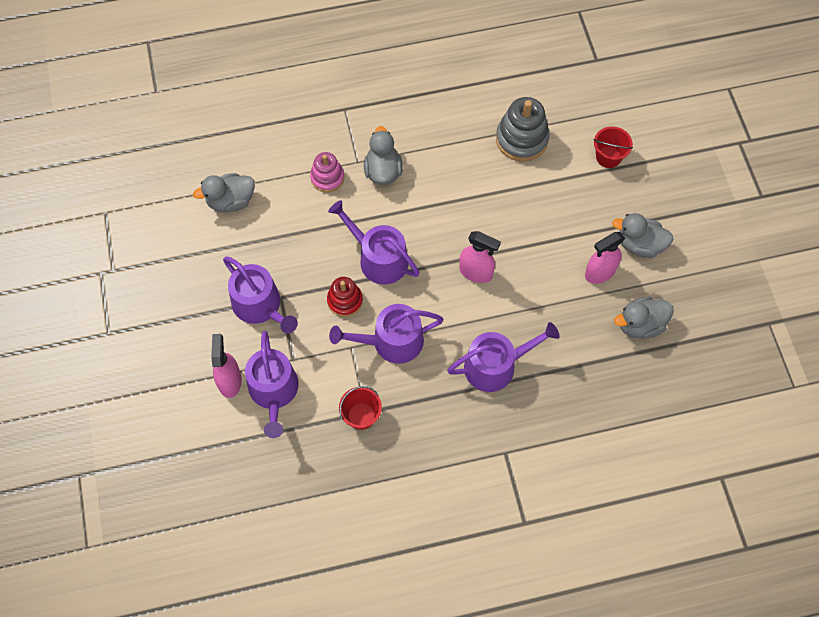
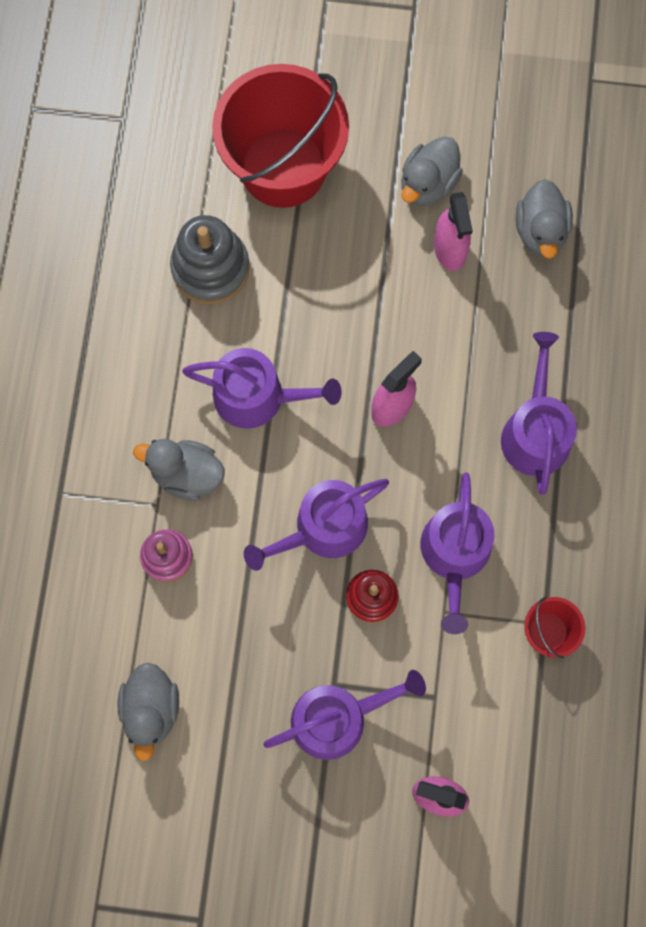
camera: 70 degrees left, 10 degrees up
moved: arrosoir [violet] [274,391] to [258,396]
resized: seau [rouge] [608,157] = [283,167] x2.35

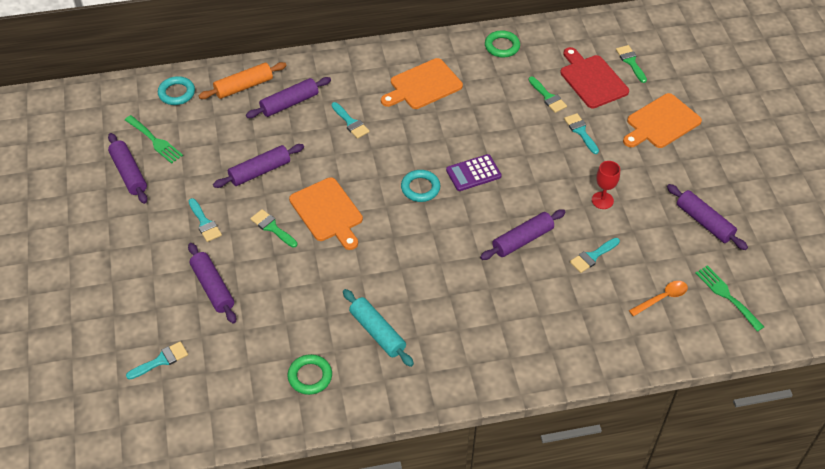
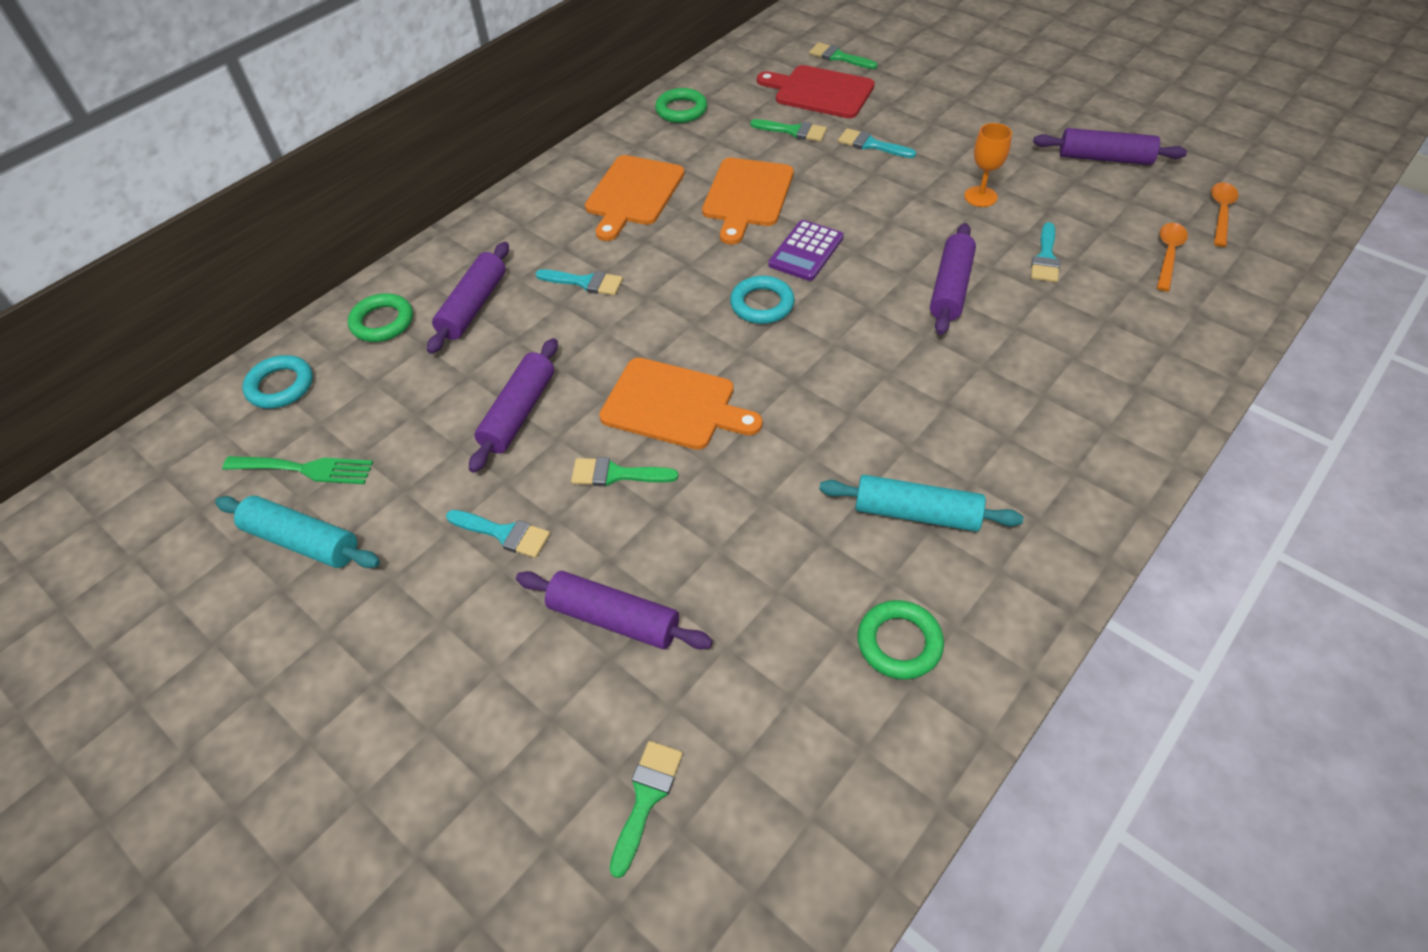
camera: 35 degrees left, 0 degrees up
moved: planche à découper [orange] [661,123] to [747,196]
replaced: rouleau à pâtisserie [orange] [244,86] to anneau [vert] [382,322]; fourchette [vert] [726,295] to cuillère [orange] [1221,213]
recoloured: rouleau à pâtisserie [violet] [129,173] to rouleau à pâtisserie [turquoise] [302,541]; pinceau [turquoise] [161,360] to pinceau [vert] [646,798]; verre à pied [rouge] [602,200] to verre à pied [orange] [980,197]

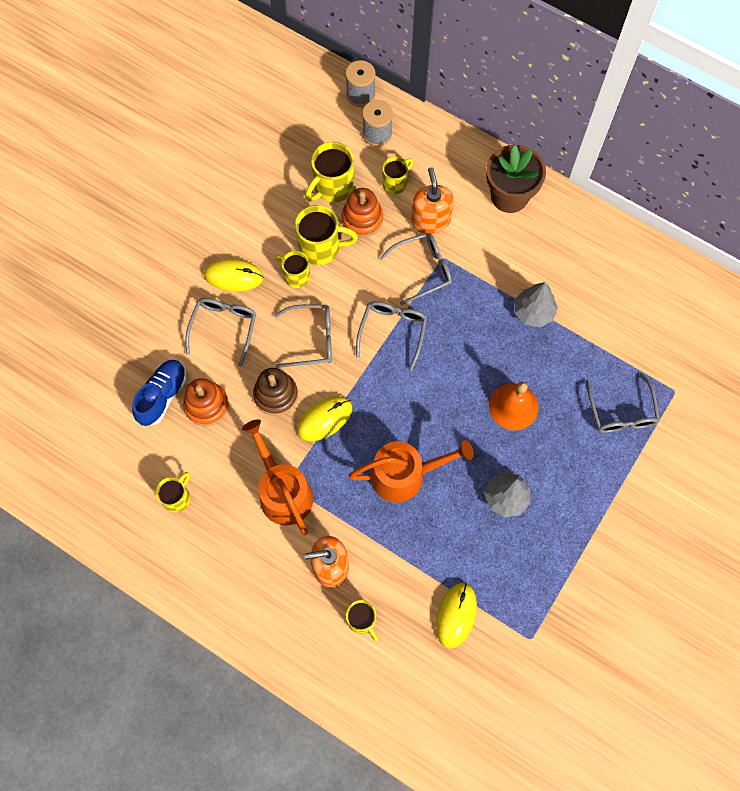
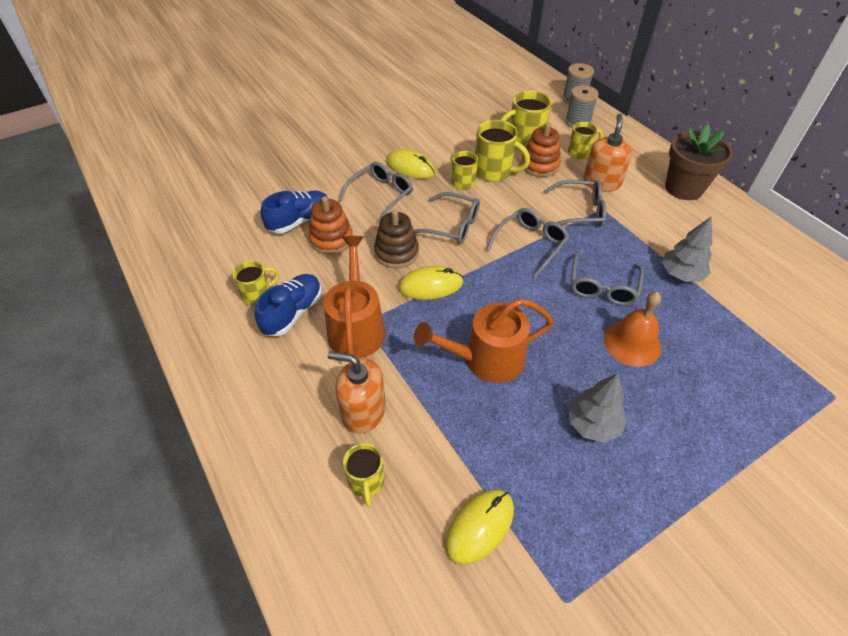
camera: 25 degrees right, 20 degrees down
added: chaussure [bleu] [293,313]
moved: lunettes [gris] [621,412] to [602,287]
turned: arrosoir [orange] [404,475] = [486,359] 150 degrees clockwise

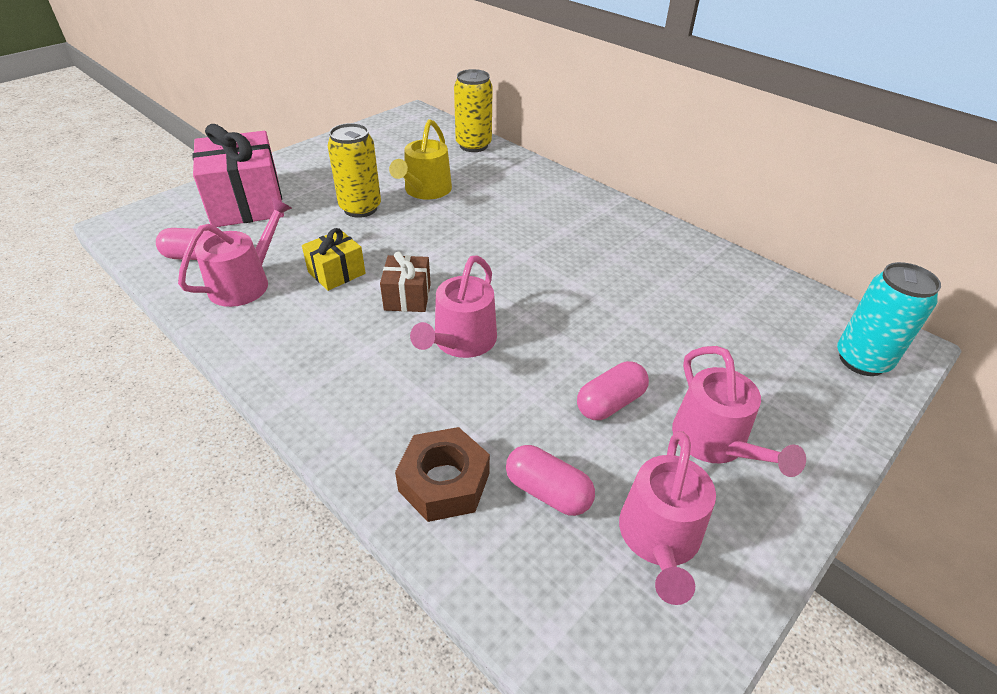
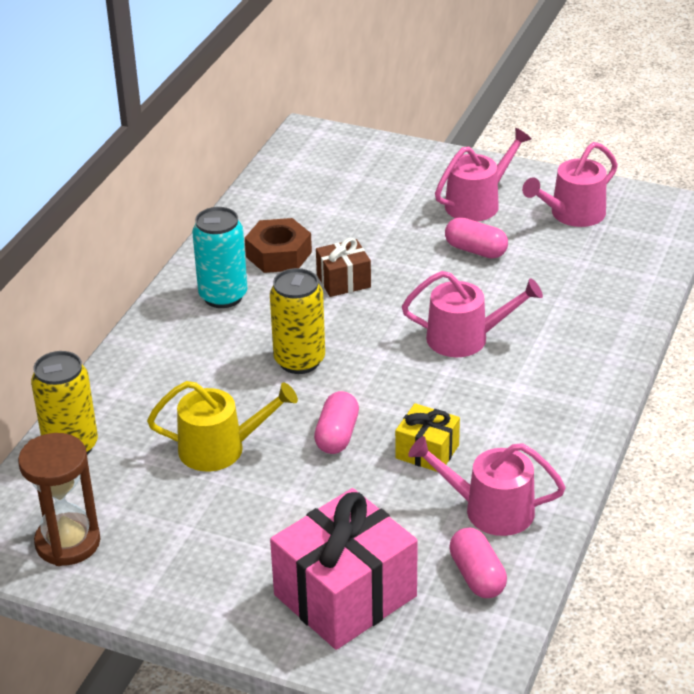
camera: 110 degrees left, 5 degrees down
added: sablier [marron] [68,542]
moved: canette [turquoise] [862,360] to [223,296]; écrou [marron] [444,482] to [279,254]; canette [jaune] [360,208] to [299,361]; gélule [rose] [547,491] to [337,435]; cadeau [marron] [407,297] to [343,281]
turned: arrosoir [rose] [659,538] = [573,214] 150 degrees clockwise

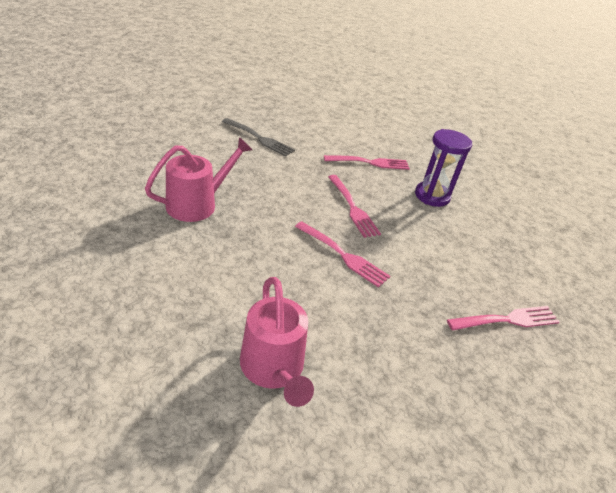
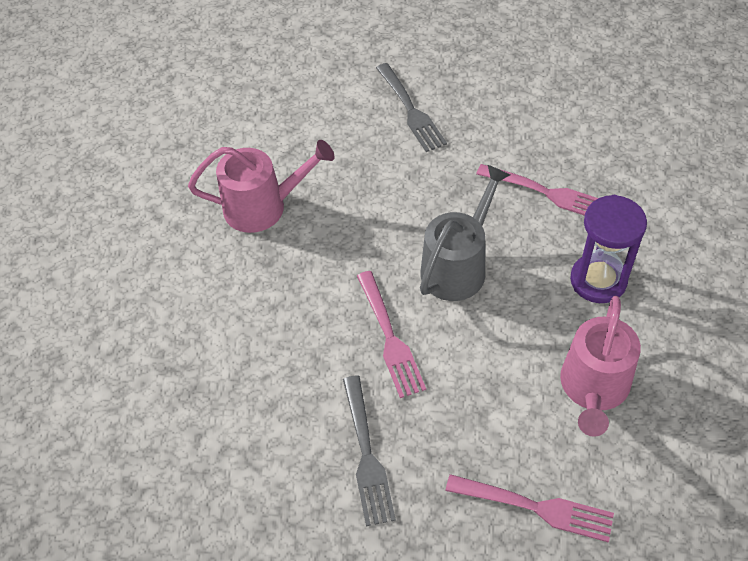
camera: 40 degrees right, 15 degrees up
added: fourchette [gris] [366,454]
moved: arrosoir [rose] [273,368] to [593,388]
replaced: fourchette [rose] [352,207] to arrosoir [gris] [458,266]

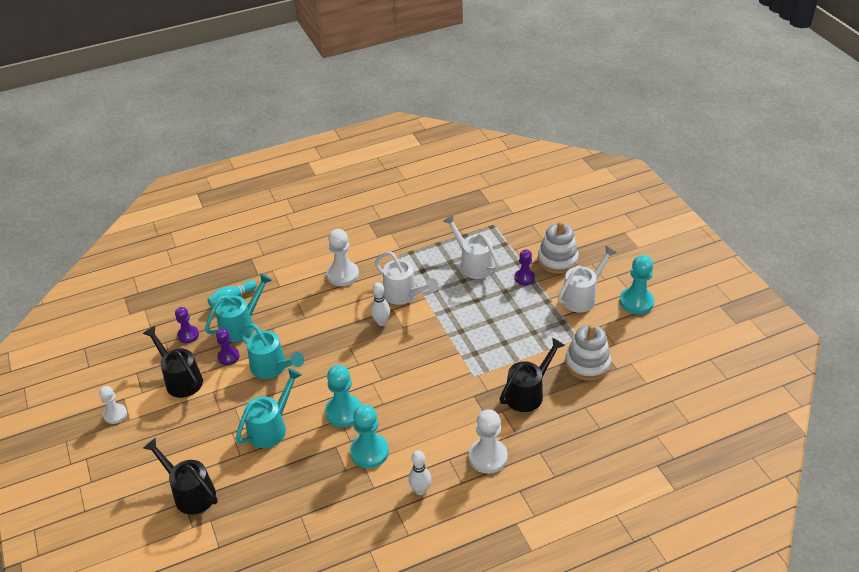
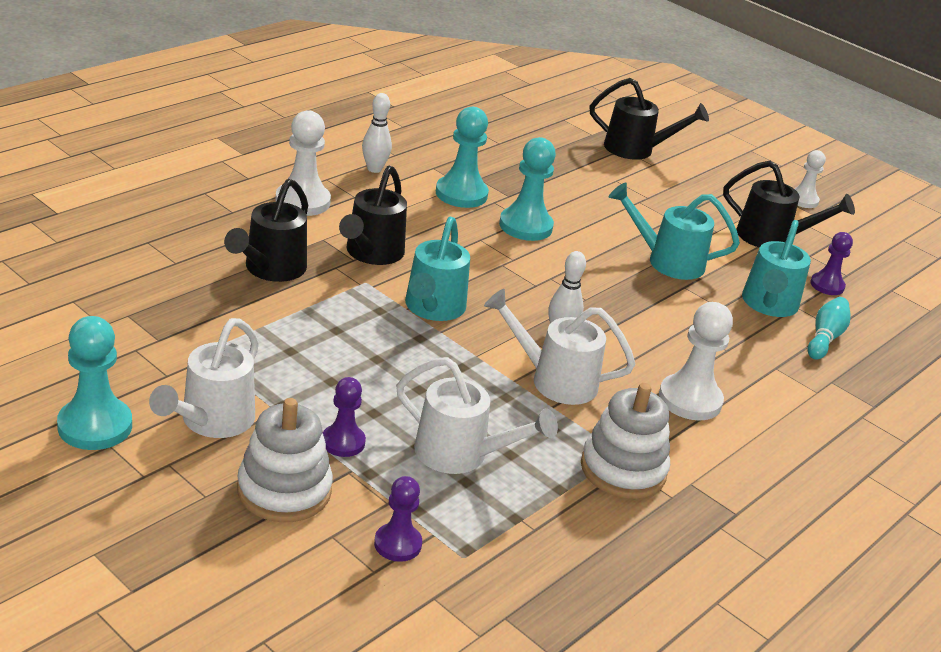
camera: 150 degrees right, 10 degrees down
added: arrosoir [noir] [371,254]
moved: pion [violet] [228,357] to [397,544]; arrosoir [turquoise] [271,427] to [432,309]; jouet à empiler [blanc] [587,363] to [623,470]

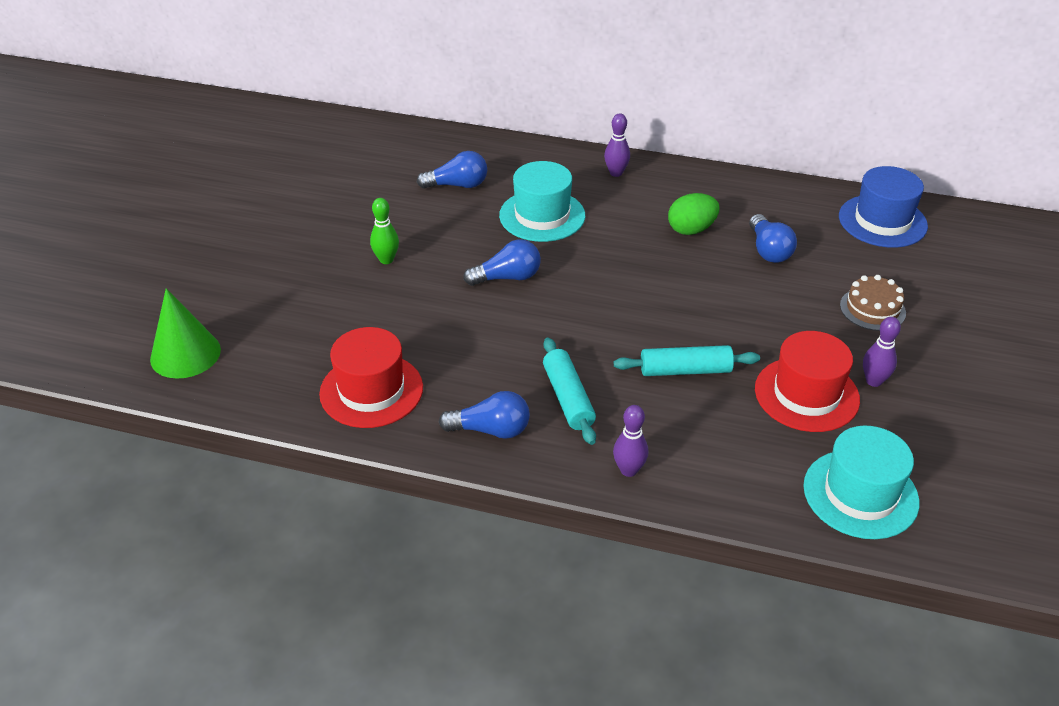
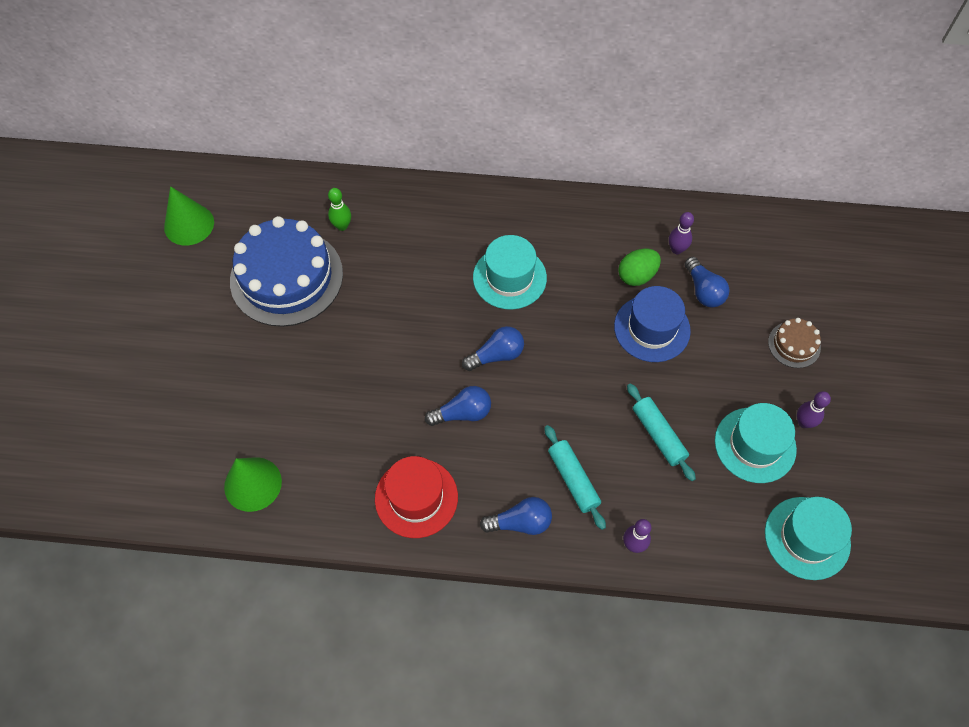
camera: 10 degrees left, 20 degrees up
added: cône [vert] [189,224]; gâteau [bleu] [286,277]
moved: quille [vert] [386,260] to [342,226]; ampoule [bleu] [457,185] to [462,413]; chapeau [bleu] [882,221] to [652,328]; quille [violet] [616,173] to [676,249]
recoloured: chapeau [rouge] [806,394] to chapeau [turquoise] [755,445]
turned: rouleau à pâtisserie [turquoise] [685,370] = [658,435] 75 degrees clockwise

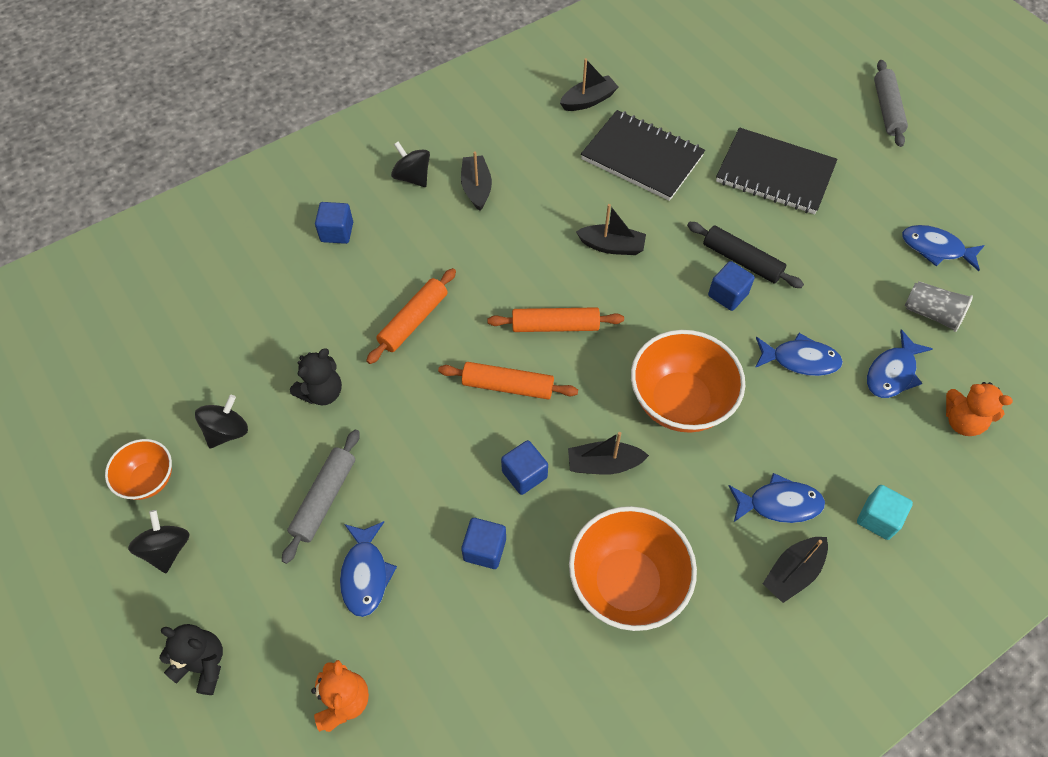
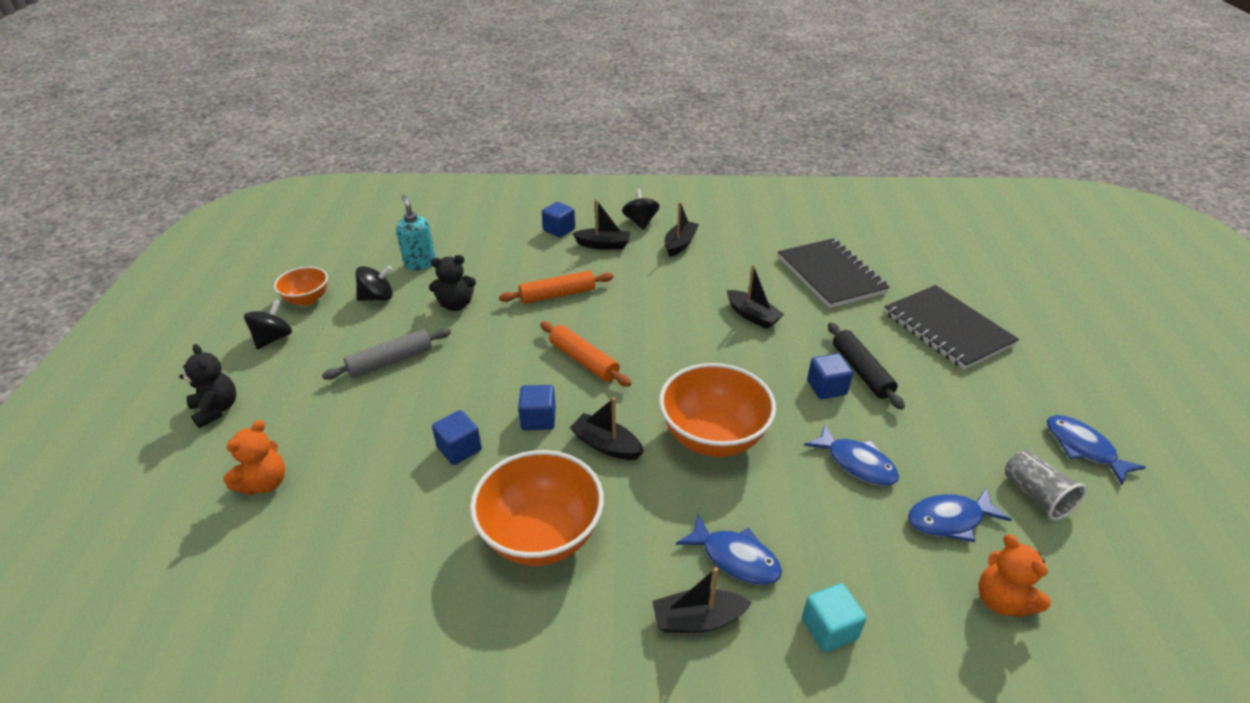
camera: 35 degrees right, 20 degrees down
removed: poisson [bleu] [365,574]; rouleau à pâtisserie [orange] [555,326]; rouleau à pâtisserie [gris] [887,109]
added: distributeur de savon [turquoise] [420,263]
moved: bateau [noir] [588,100] to [603,245]

